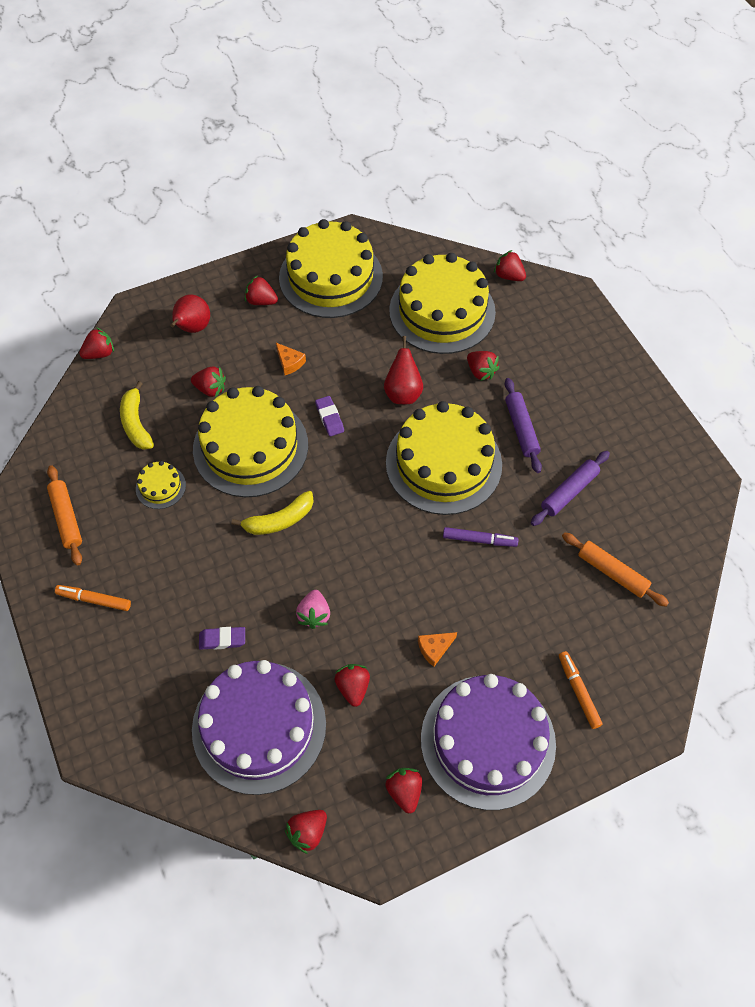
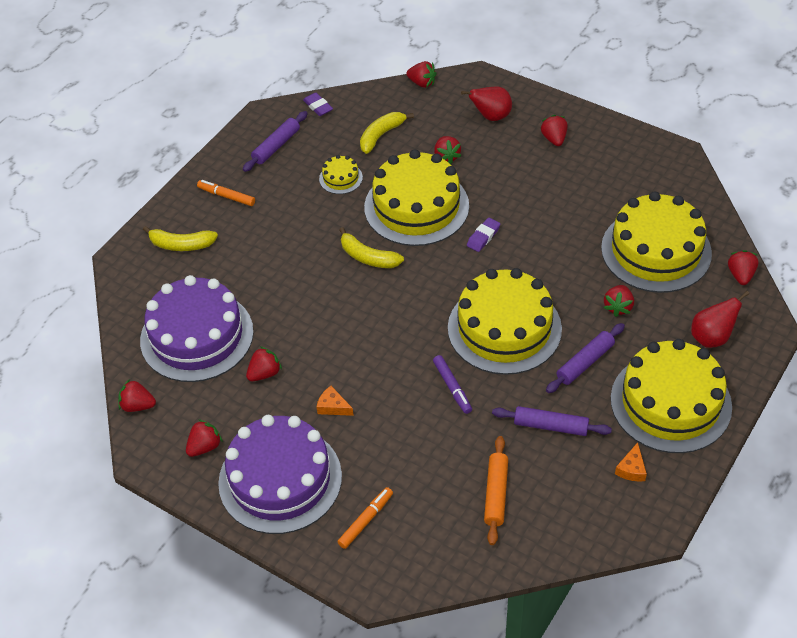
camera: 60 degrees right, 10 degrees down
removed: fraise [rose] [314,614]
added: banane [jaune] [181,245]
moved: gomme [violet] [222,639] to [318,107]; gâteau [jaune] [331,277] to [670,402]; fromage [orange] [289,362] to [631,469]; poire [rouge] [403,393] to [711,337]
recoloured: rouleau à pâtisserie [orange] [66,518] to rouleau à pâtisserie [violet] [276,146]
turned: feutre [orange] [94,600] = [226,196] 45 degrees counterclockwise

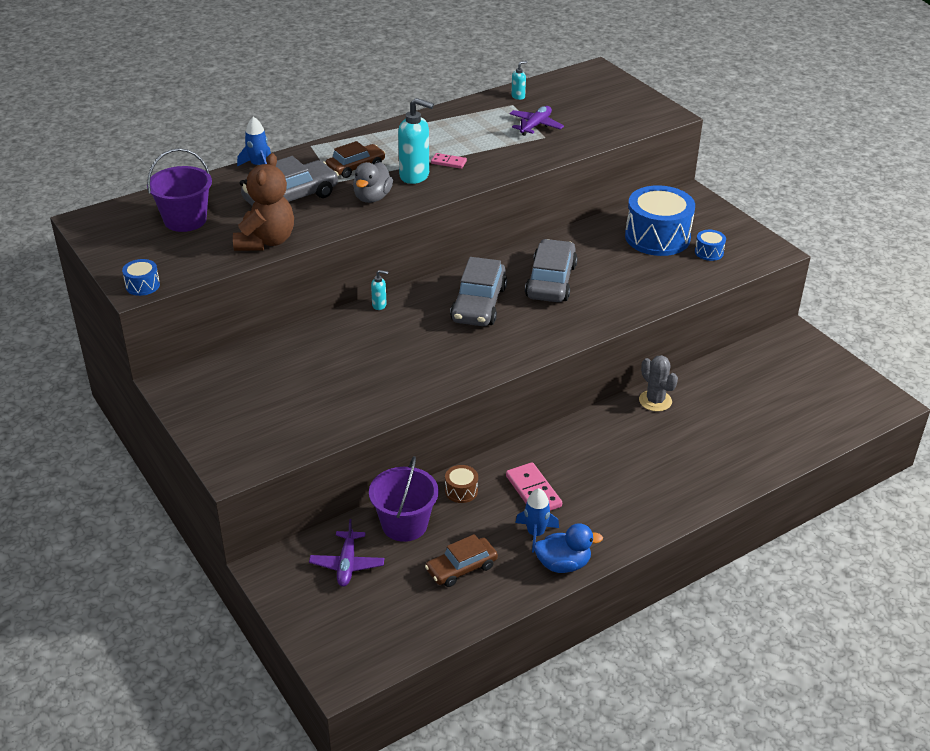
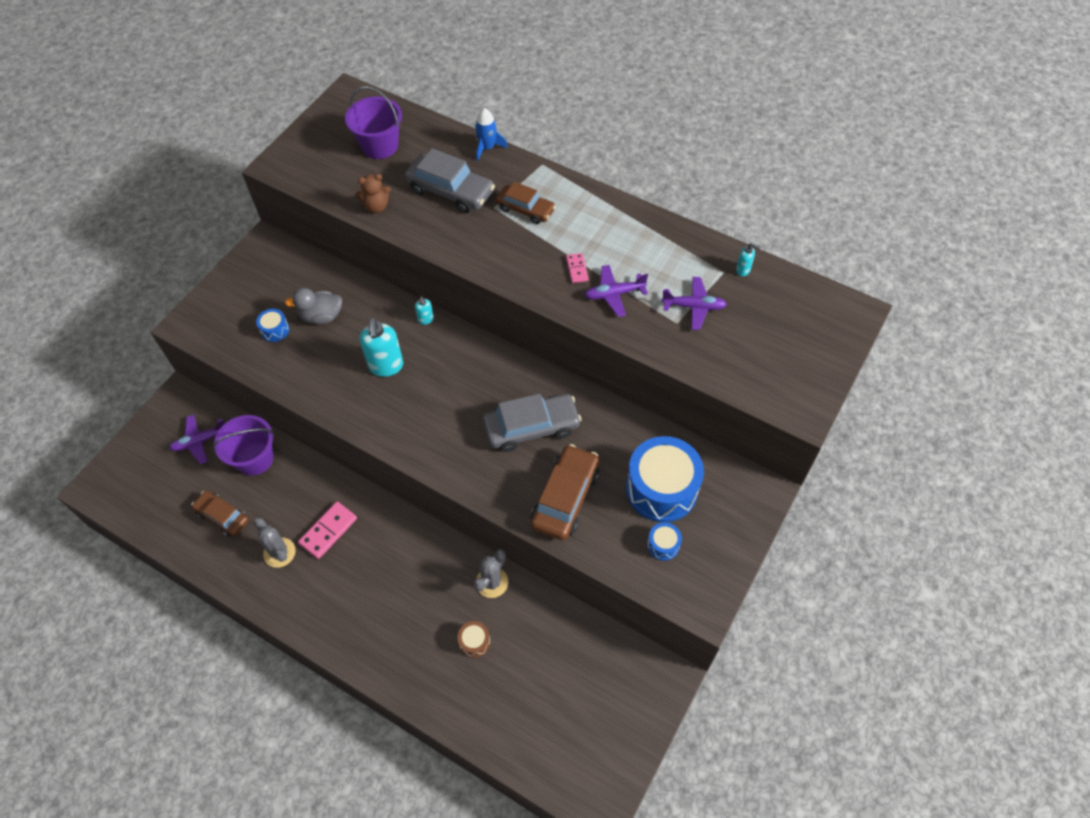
camera: 65 degrees right, 20 degrees up
removed: voiture [gris] [478,304]; canard [bleu] [563,564]
added: voiture [marron] [565,498]; avion [violet] [614,294]
moved: tambour [bleu] [142,285] to [275,330]; canard [gris] [372,198] to [321,316]; distributeur de savon [turquoise] [415,176] to [386,366]; tambour [marron] [461,491] to [474,642]
replaced: fusée [bleu] [535,534] to cactus [gris] [279,552]
resized: ours en peluche [marron] [266,241] = [376,206] x0.57

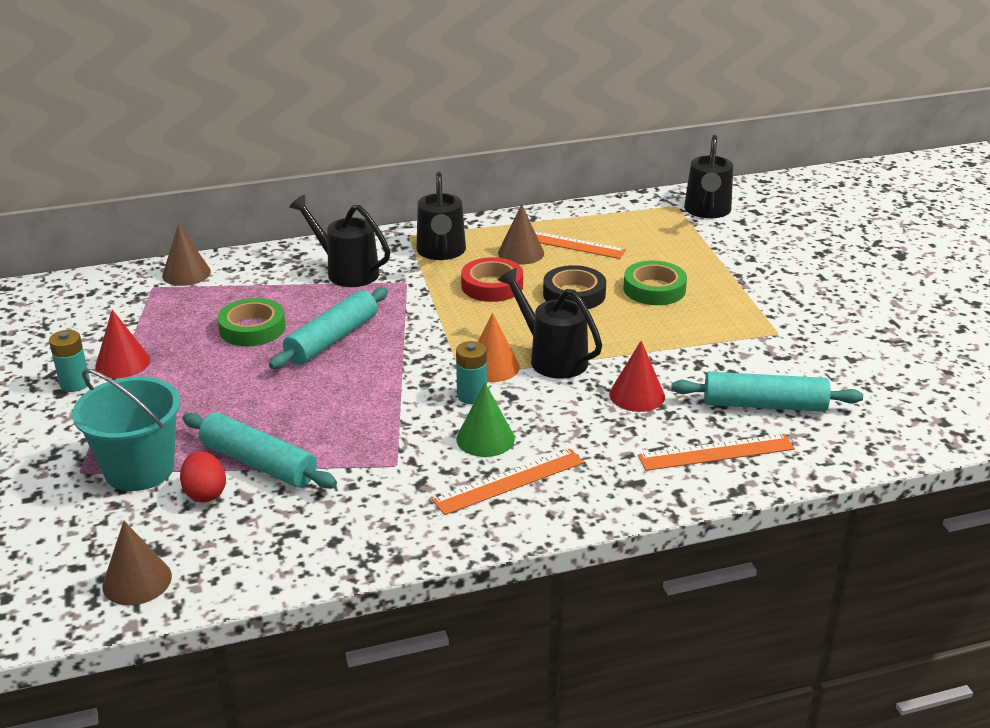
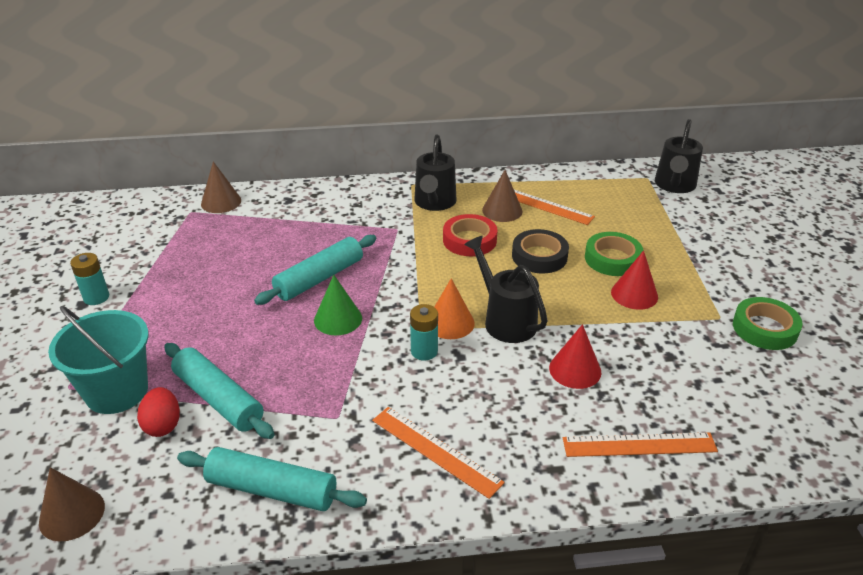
camera: 10 degrees right, 5 degrees up
removed: arrosoir [noir] [346,271]
moved: rouleau à pâtisserie [turquoise] [764,405] to [272,489]; cône [vert] [485,439] to [338,319]; cône [rouge] [123,363] to [634,294]; ruban adhésif [vert] [252,328] to [764,328]
turned: règle [orange] [509,481] = [435,451] 60 degrees clockwise

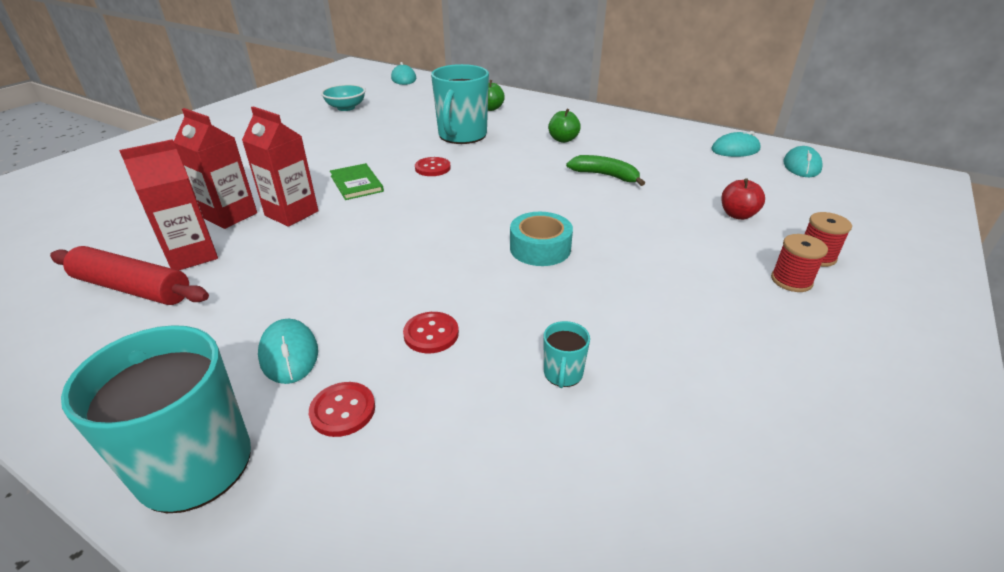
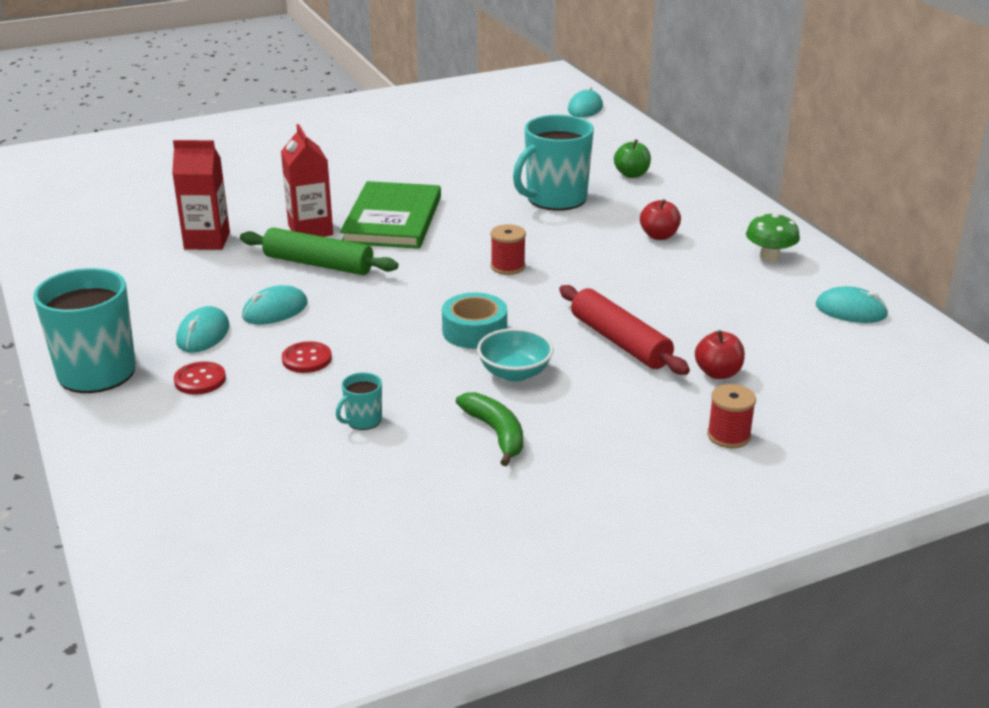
camera: 35 degrees right, 5 degrees down
removed: brique de lait [rouge] [230,215]; bouton [rouge] [432,168]
added: rouleau à pâtisserie [vert] [318,264]; champignon [vert] [769,257]
moved: souris [turquoise] [801,166] to [275,310]; banane [vert] [605,176] to [496,433]; bol [turquoise] [346,108] to [515,373]; bobine [rouge] [791,280] to [508,267]; rouleau à pâtisserie [rouge] [133,288] to [620,341]
recoloured: pomme [vert] [563,139] to pomme [rouge] [659,236]
resized: livre [vert] [356,183] = [392,219] x1.88

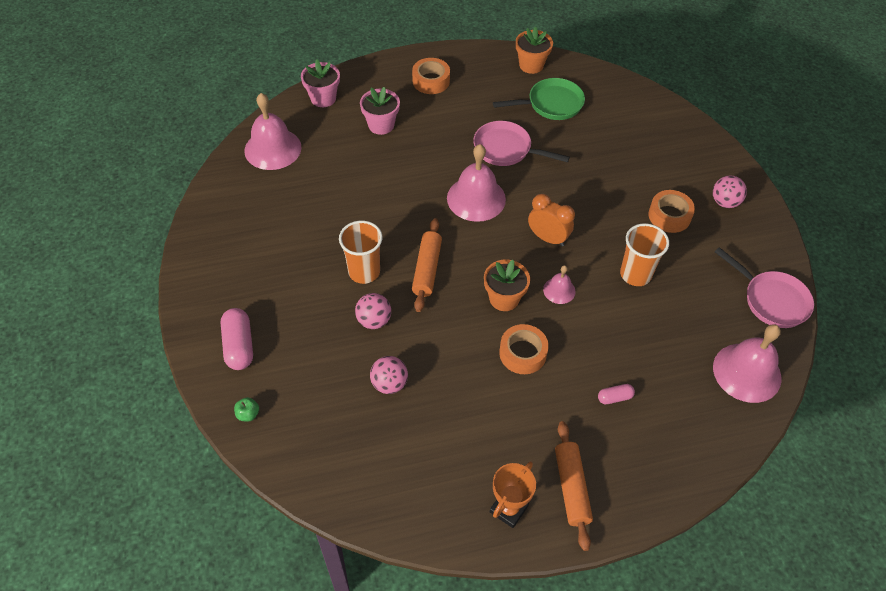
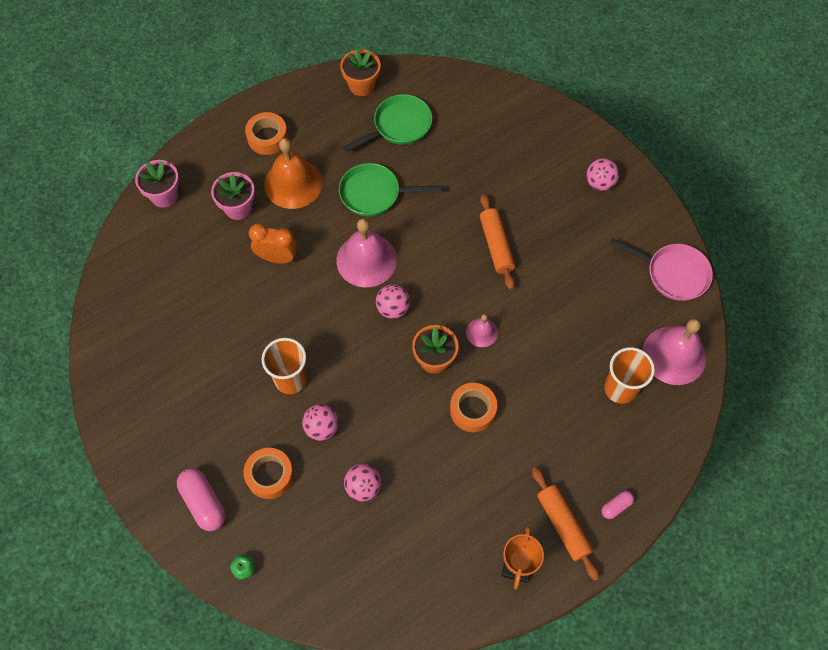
camera: 20 degrees left, 10 degrees up
removed: cloche [rose] [273,149]
added: cloche [orange] [293,183]; balle [rose] [393,308]
moved: ruban adhésif [orange] [669,216] to [270,475]; réveil [orange] [548,238] to [277,257]; rouleau à pâtisserie [orange] [427,269] to [496,245]; gélule [rose] [614,397] to [616,506]; gobelet [orange] [635,274] to [620,389]
recoloured: poêle [rose] [506,149] to poêle [vert] [374,194]

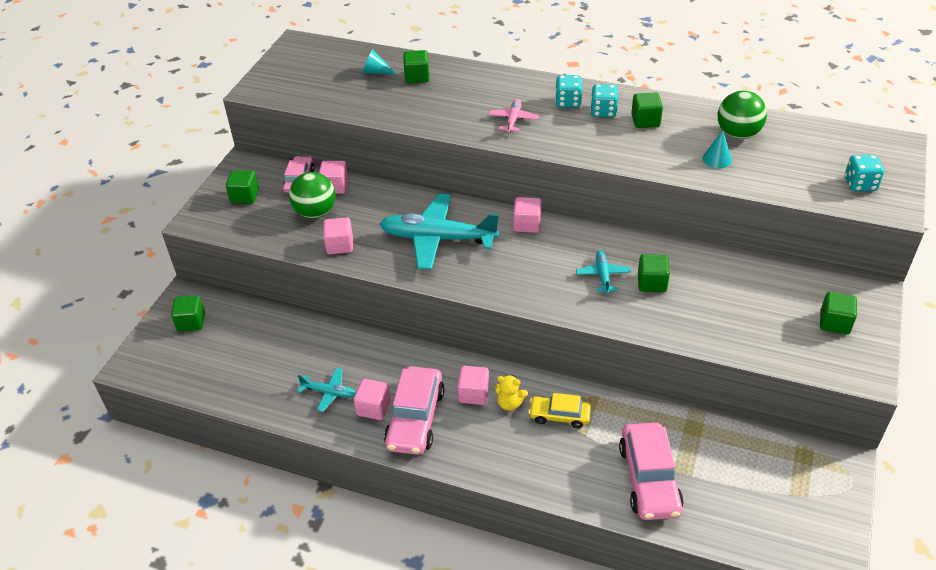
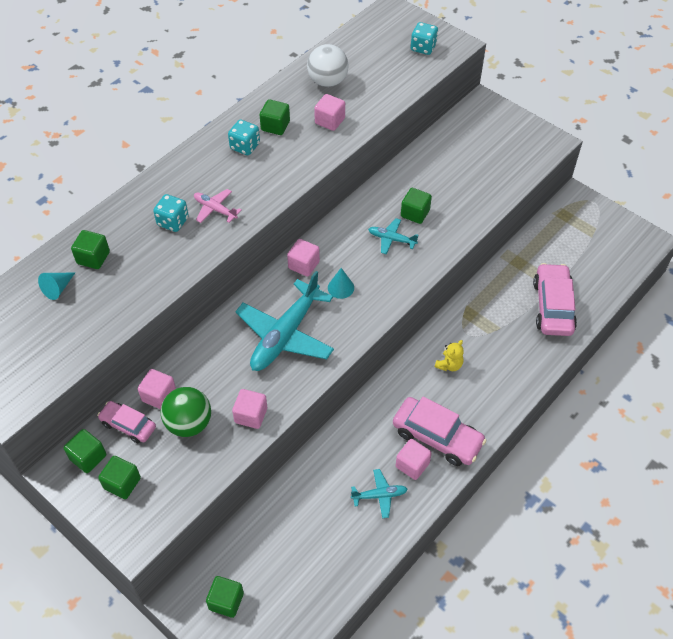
camera: 70 degrees left, 10 degrees up
removed: voiture [jaune] [559,416]
moved: cube [vert] [834,323] to [88,457]; dé [turquoise] [568,102] to [173,222]; cube [rose] [473,394] to [330,121]; cône [turquoise] [717,159] to [341,287]
recoloured: balle [vert] [738,134] to balle [blanc] [327,81]
turned: avion [turquoise] [329,393] = [379,495] 45 degrees clockwise; voiture [rose] [649,479] = [553,306] 105 degrees counterclockwise

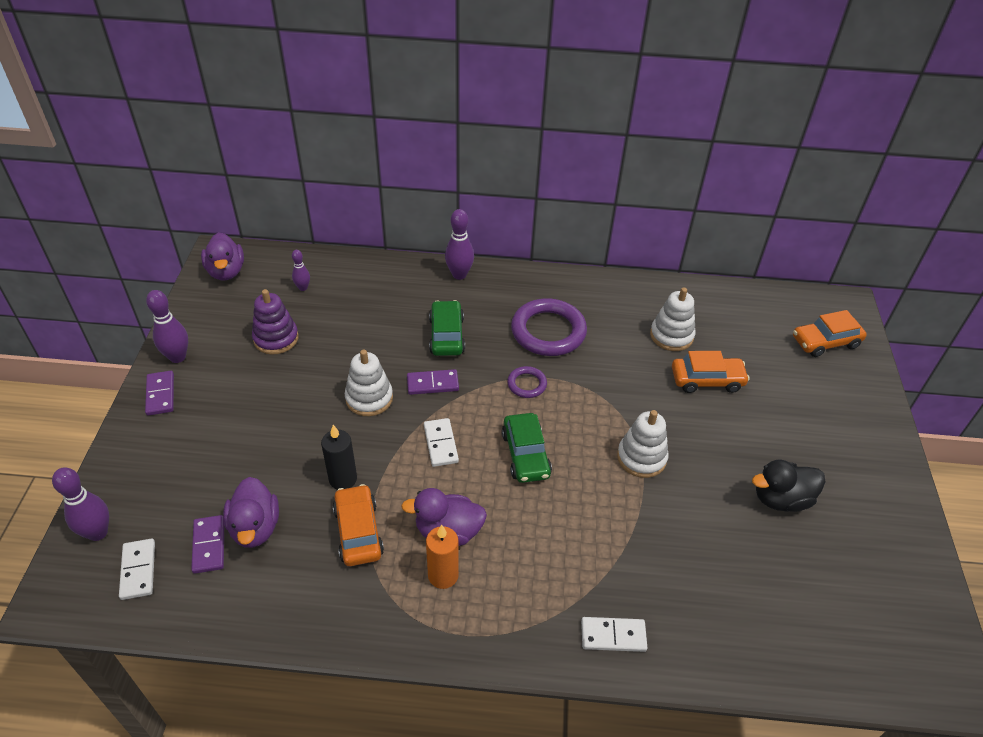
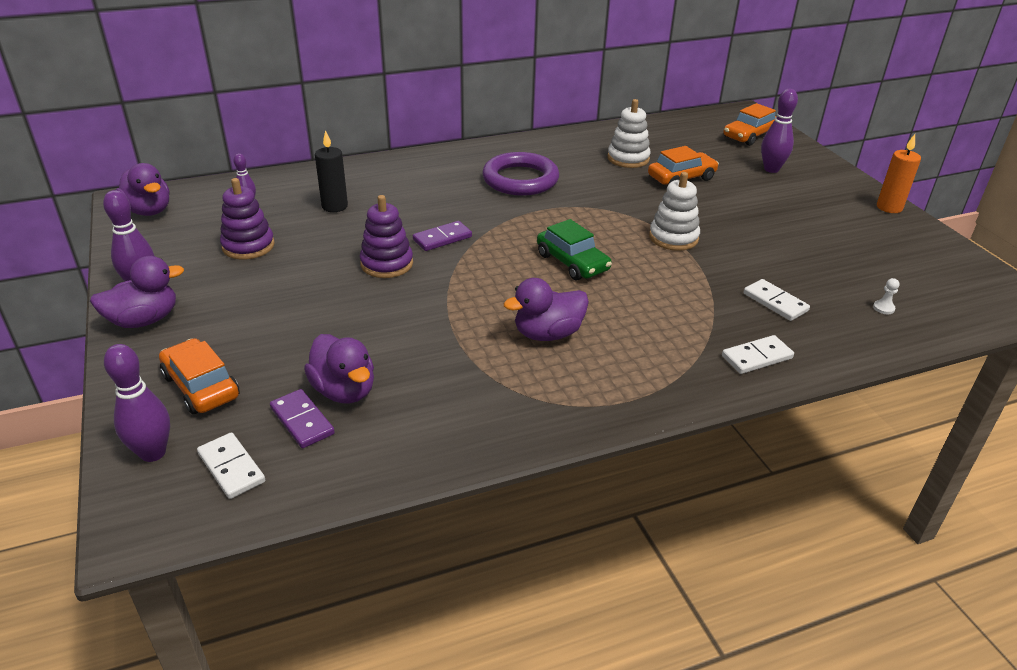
camera: 25 degrees left, 10 degrees down
removed: voiture [vert] [446,335]; anneau [violet] [527,384]; canard [noir] [781,499]
added: pion [blanc] [883,308]
moved: voiture [orange] [358,531] to [201,386]; bougie [noir] [343,479] to [335,206]; domino [blanc] [441,444] to [775,302]; quille [violet] [459,275] to [771,169]; bougie [orange] [443,575] to [889,207]
replaced: domino [violet] [160,394] to canard [violet] [144,320]
recoloured: jouet à empiler [blanc] [369,398] to jouet à empiler [violet] [387,264]

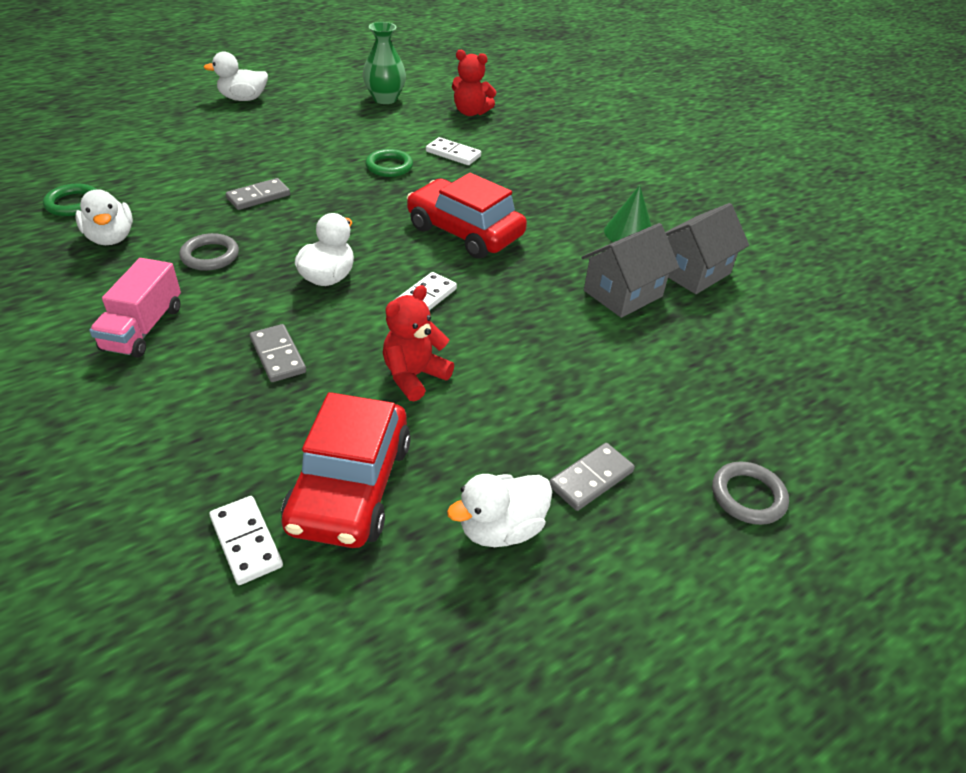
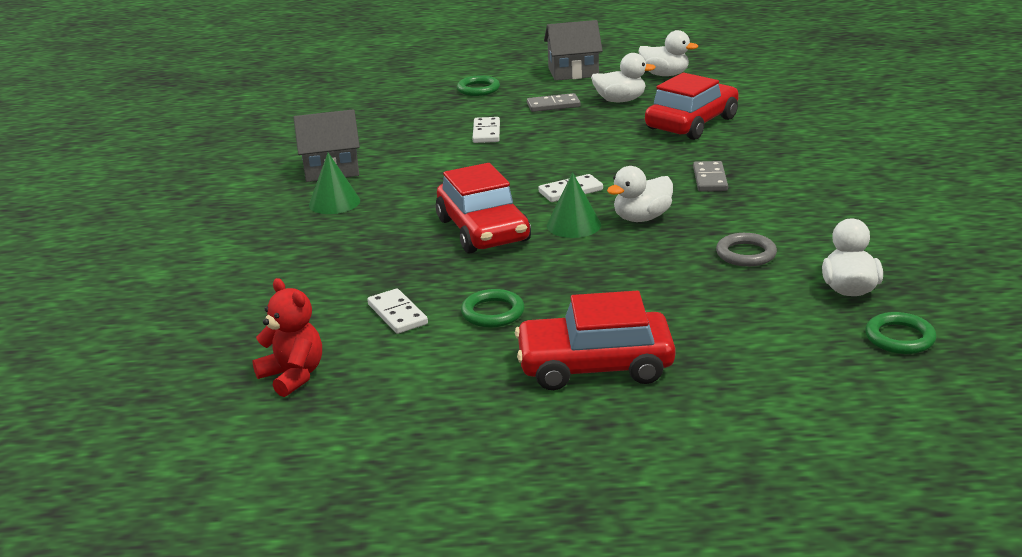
camera: 145 degrees left, 15 degrees down
removed: camion [rose] [143,328]; domino [gris] [258,197]; vase [vert] [385,99]; ours en peluche [rouge] [414,376]
added: voiture [rouge] [595,366]; cône [vert] [573,225]
moved: domino [blanc] [246,542] to [486,132]; maison [gris] [623,293] to [573,72]; canard [blanc] [243,99] to [665,75]
recoloured: anneau [gris] [748,496] to anneau [vert] [478,89]

